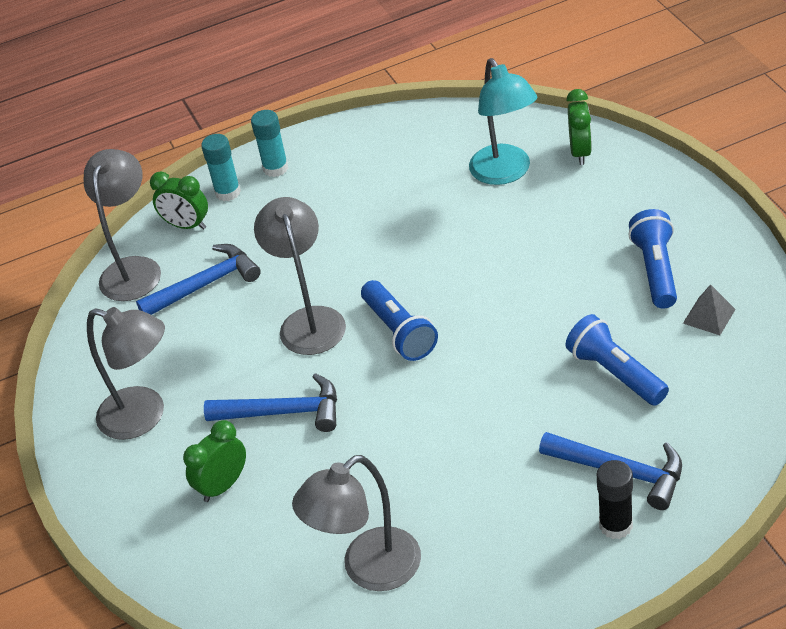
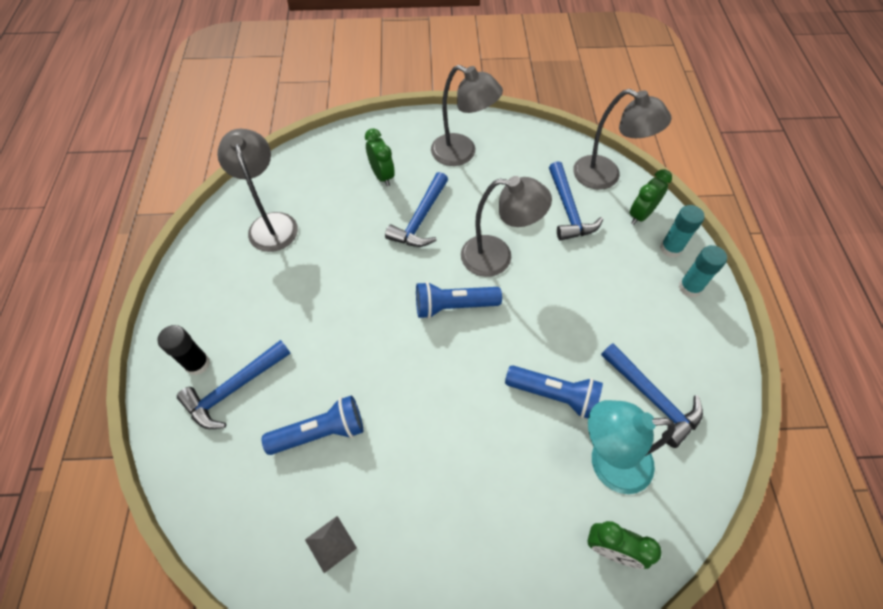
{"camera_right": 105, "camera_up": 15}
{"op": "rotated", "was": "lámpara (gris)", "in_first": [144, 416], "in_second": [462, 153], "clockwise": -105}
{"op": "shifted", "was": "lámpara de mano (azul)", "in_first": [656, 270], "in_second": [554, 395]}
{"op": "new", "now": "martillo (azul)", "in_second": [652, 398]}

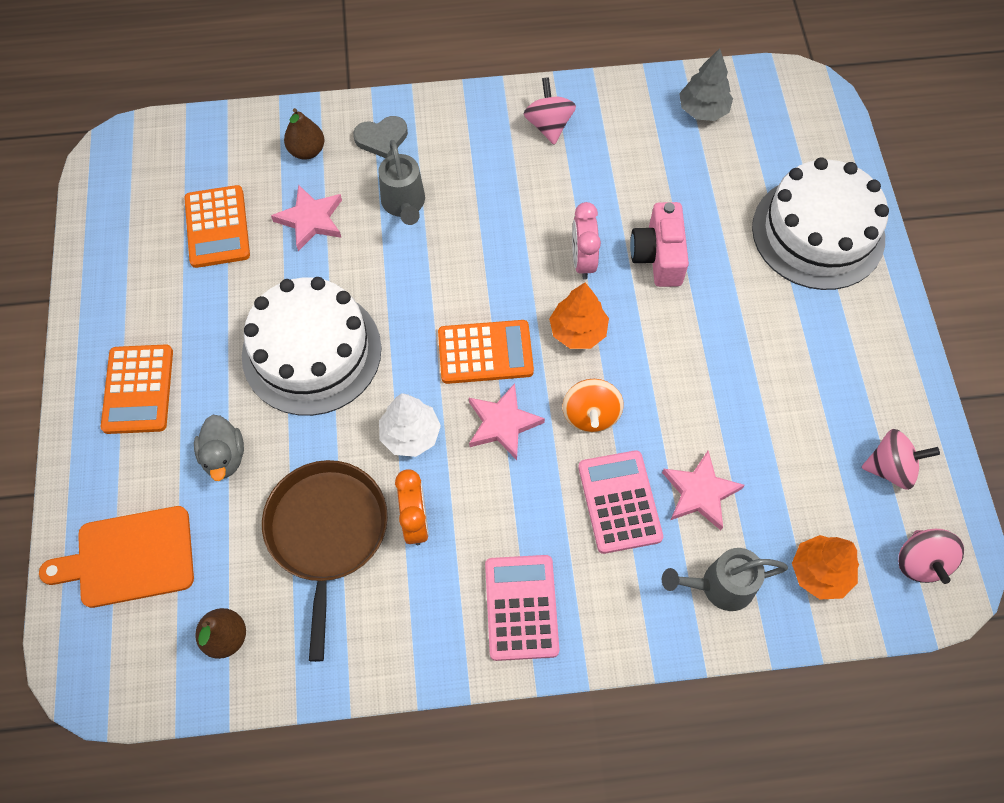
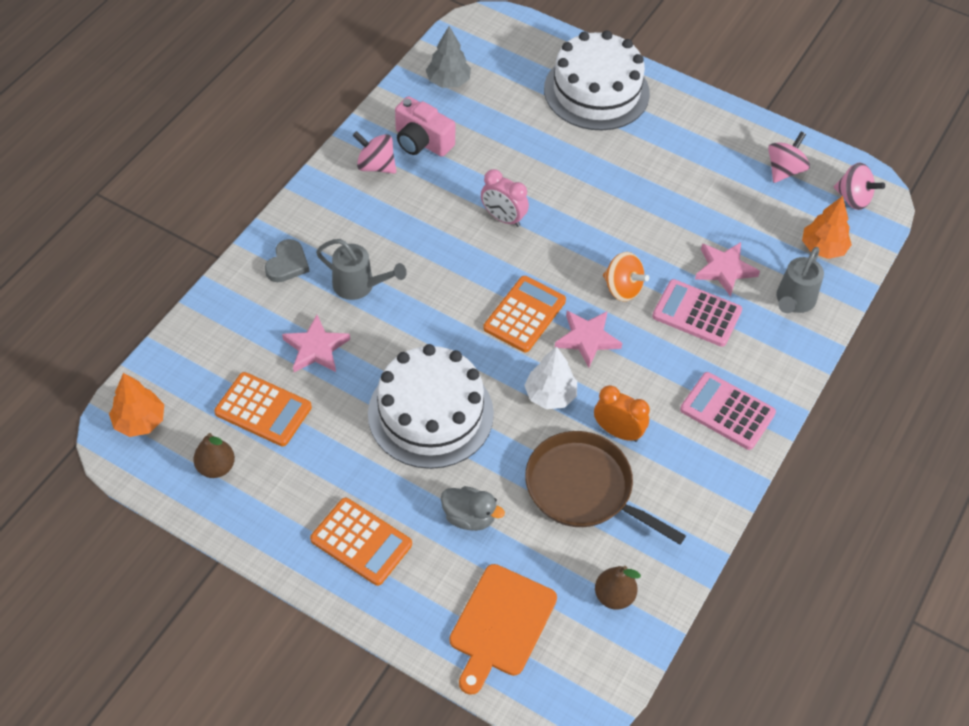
{"camera_right": -55, "camera_up": -10}
{"op": "shifted", "was": "árbol (naranja)", "in_first": [578, 331], "in_second": [140, 421]}
{"op": "shifted", "was": "pera (marrón)", "in_first": [307, 151], "in_second": [216, 467]}
{"op": "shifted", "was": "cámara (rosa)", "in_first": [658, 256], "in_second": [422, 142]}

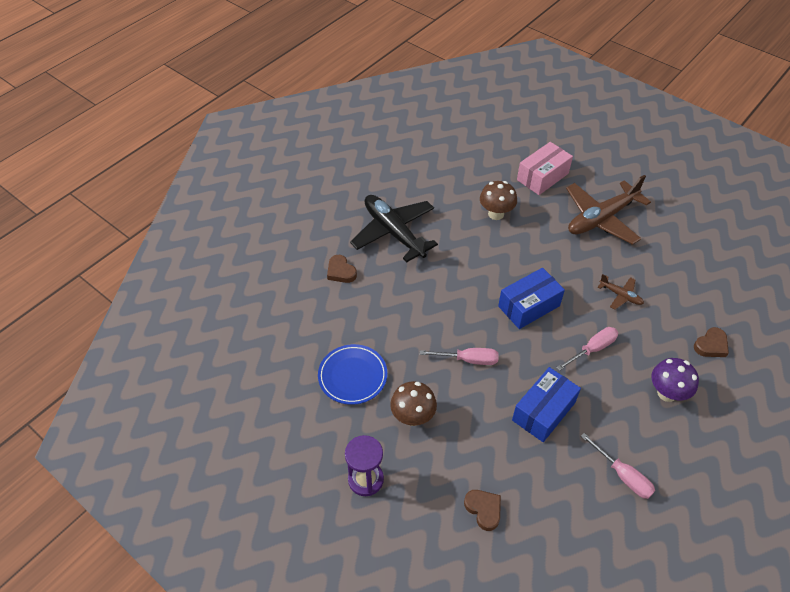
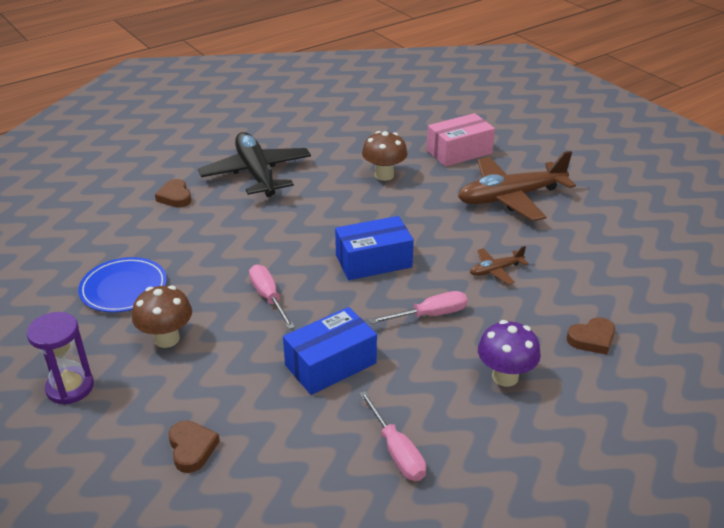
{"camera_right": 15, "camera_up": -15}
{"op": "rotated", "was": "destornillador (rosa)", "in_first": [468, 360], "in_second": [268, 298], "clockwise": -135}
{"op": "rotated", "was": "avión (marrón)", "in_first": [620, 295], "in_second": [495, 270], "clockwise": 105}

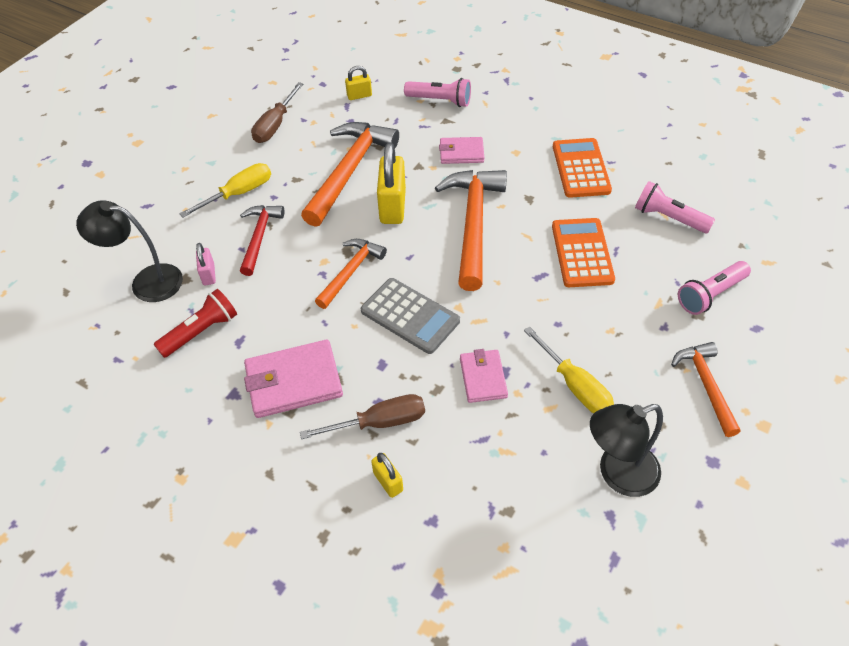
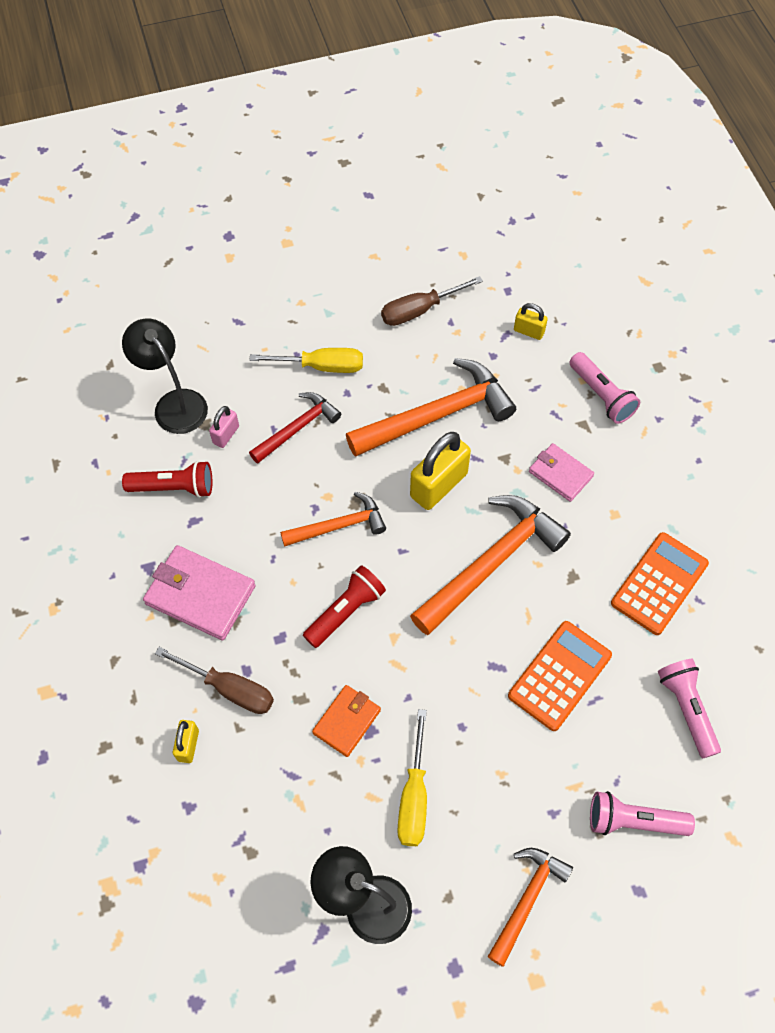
{"camera_right": 40, "camera_up": 10}
{"op": "swapped", "was": "calculadora (gris)", "now": "lámpara de mano (rojo)", "in_first": [410, 316], "in_second": [345, 611]}
{"op": "repainted", "was": "cartera (rosa)", "now": "cartera (naranja)", "in_first": [483, 378], "in_second": [347, 721]}

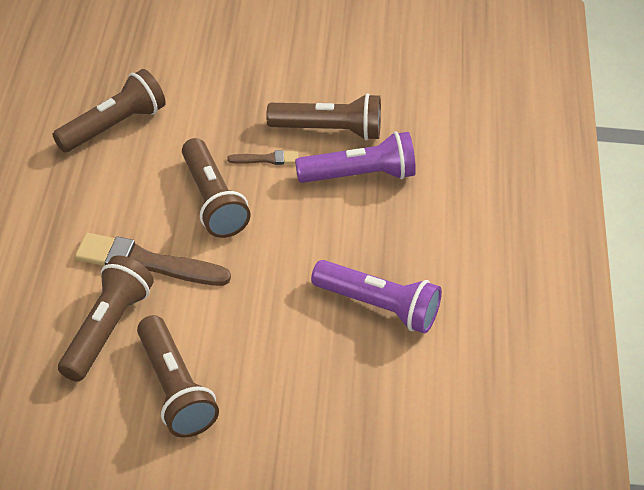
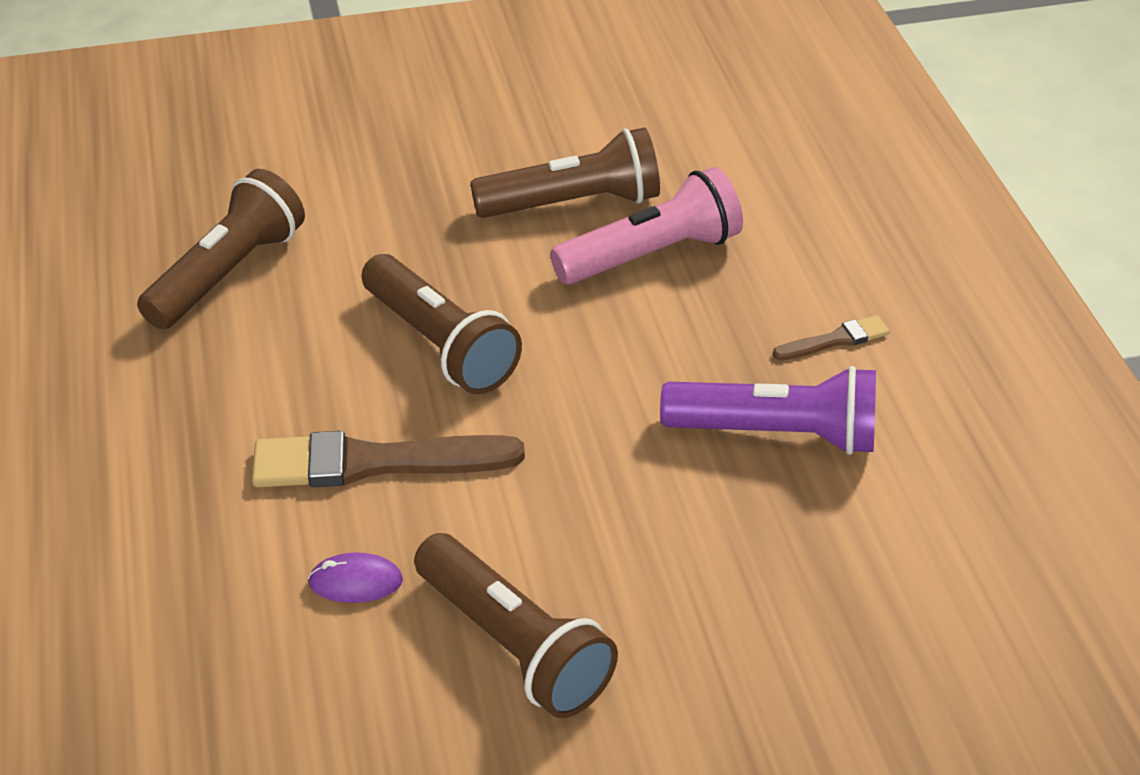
{"camera_right": -15, "camera_up": -5}
{"op": "swapped", "was": "lámpara de mano (marrón)", "now": "ratón (morado)", "in_first": [107, 329], "in_second": [355, 582]}
{"op": "repainted", "was": "lámpara de mano (morado)", "now": "lámpara de mano (rosa)", "in_first": [359, 175], "in_second": [651, 255]}
{"op": "shifted", "was": "pincel (marrón)", "in_first": [267, 159], "in_second": [835, 340]}

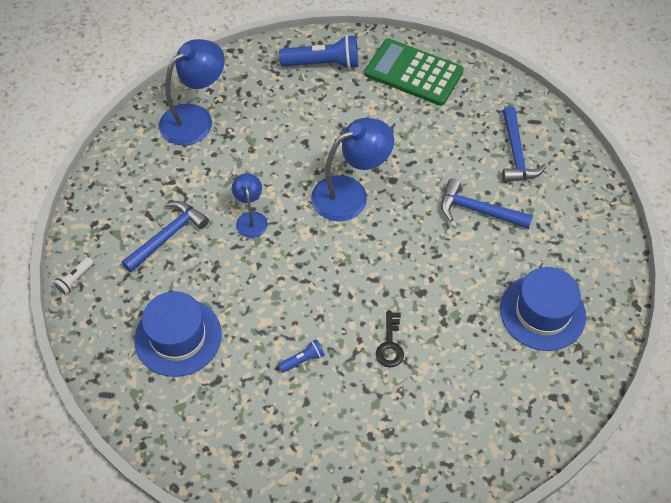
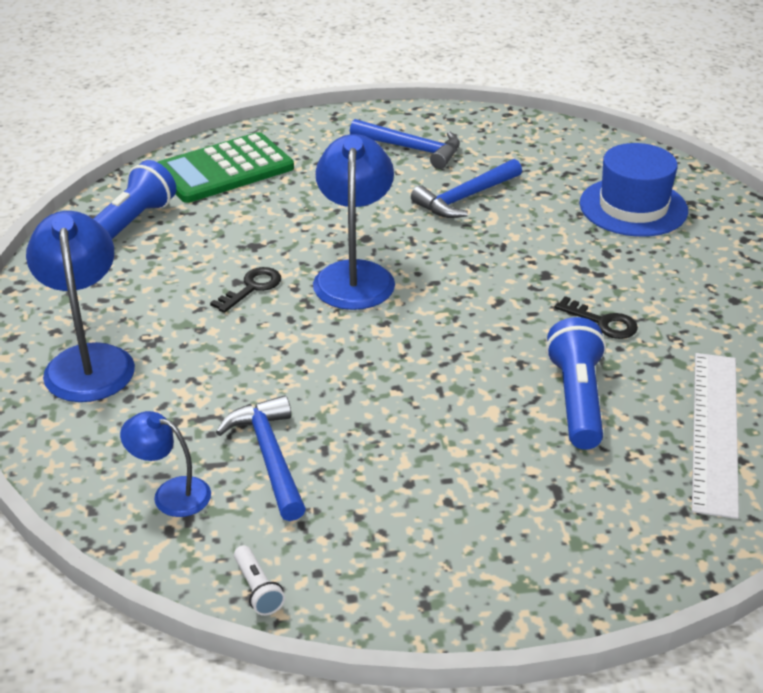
{"camera_right": -60, "camera_up": -20}
{"op": "shifted", "was": "lámpara (azul)", "in_first": [251, 219], "in_second": [171, 493]}
{"op": "new", "now": "llave (negro)", "in_second": [252, 288]}
{"op": "scaled", "was": "lámpara de mano (azul)", "in_first": [303, 360], "in_second": [576, 399], "ratio": 2.05}
{"op": "new", "now": "regla (blanco)", "in_second": [715, 430]}
{"op": "gone", "was": "sombrero (azul)", "in_first": [178, 337]}

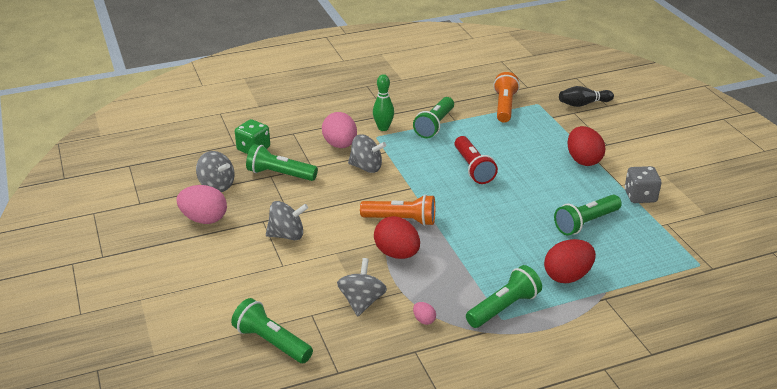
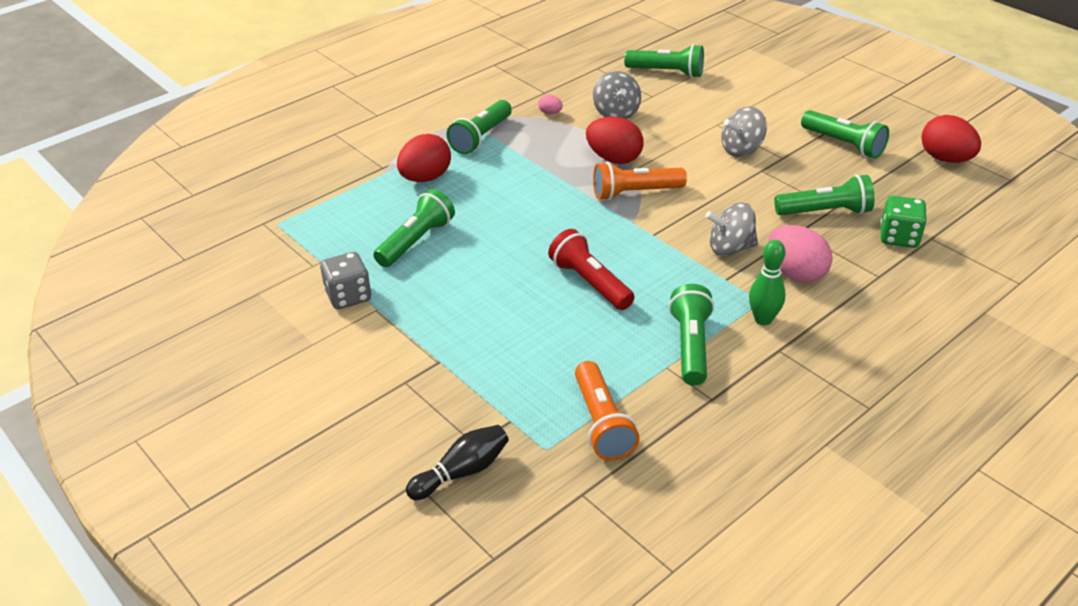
{"camera_right": 160, "camera_up": 5}
{"op": "swapped", "was": "huevo (rosa)", "now": "lámpara de mano (verde)", "in_first": [204, 219], "in_second": [844, 144]}
{"op": "shifted", "was": "huevo (rojo)", "in_first": [583, 160], "in_second": [945, 159]}
{"op": "gone", "was": "peonza (gris)", "in_first": [217, 185]}

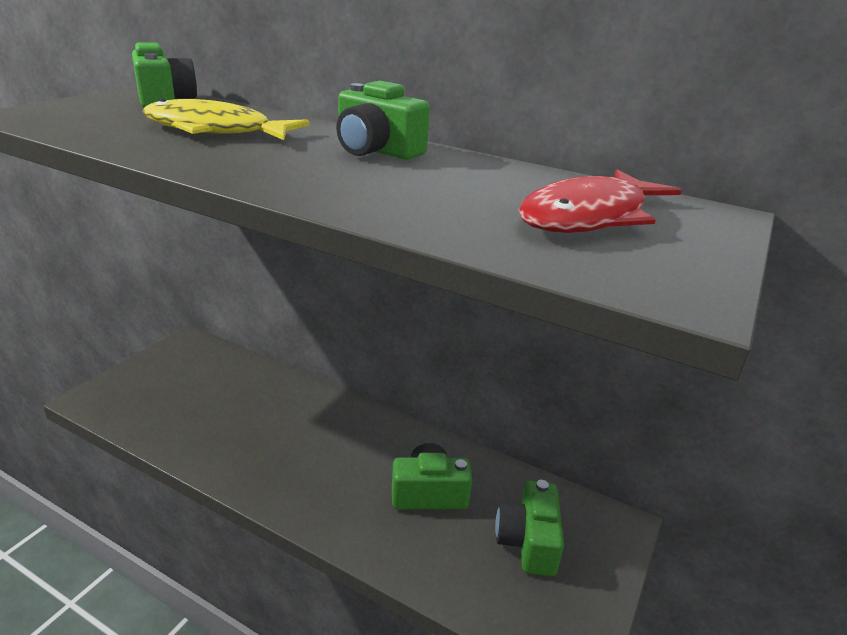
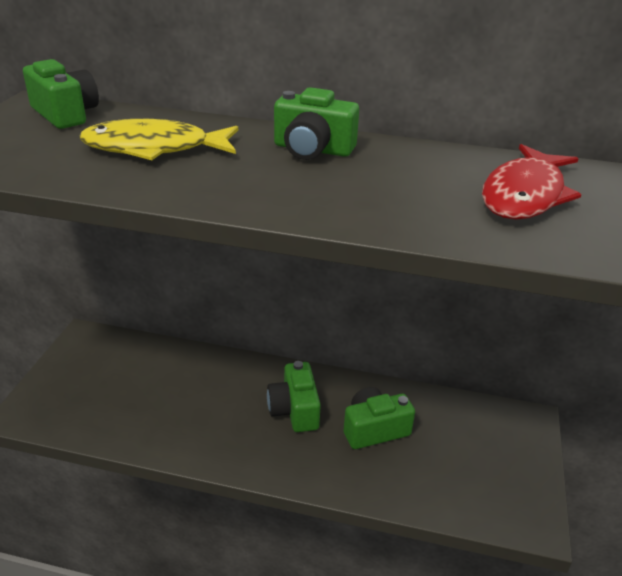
{"camera_right": -15, "camera_up": 5}
{"op": "shifted", "was": "cámara (verde)", "in_first": [528, 541], "in_second": [294, 410]}

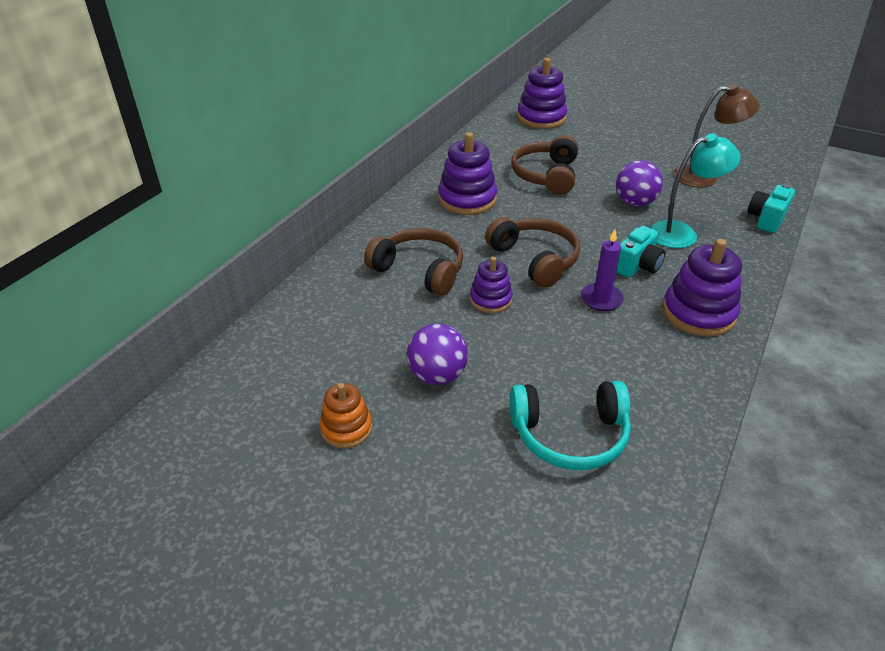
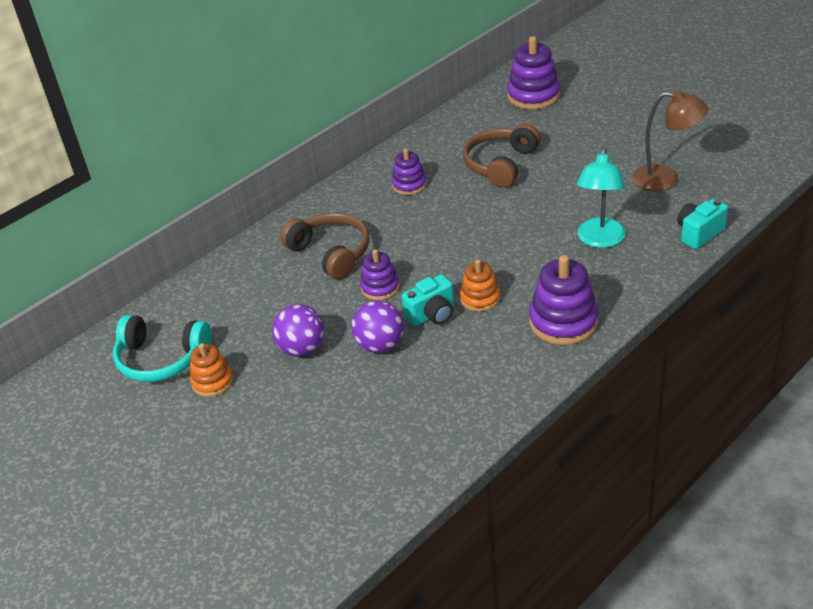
{"camera_right": 20, "camera_up": 0}
{"op": "shifted", "was": "auriculares (turquesa)", "in_first": [570, 435], "in_second": [161, 359]}
{"op": "shifted", "was": "pelota (morado)", "in_first": [635, 203], "in_second": [380, 345]}
{"op": "scaled", "was": "juguete apilable (morado)", "in_first": [467, 199], "in_second": [409, 185], "ratio": 0.61}
{"op": "shifted", "was": "cámara (turquesa)", "in_first": [637, 266], "in_second": [432, 314]}
{"op": "swapped", "was": "vela (morado)", "now": "juguete apilable (naranja)", "in_first": [601, 299], "in_second": [480, 298]}
{"op": "rotated", "was": "lámpara (turquesa)", "in_first": [682, 233], "in_second": [600, 240], "clockwise": 105}
{"op": "gone", "was": "auriculares (marrón)", "in_first": [535, 259]}

